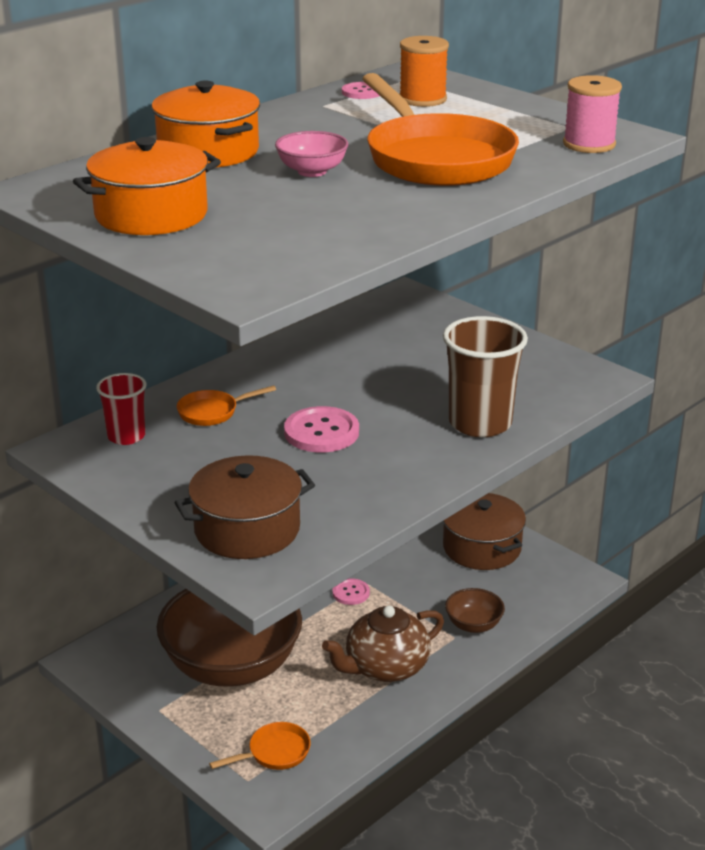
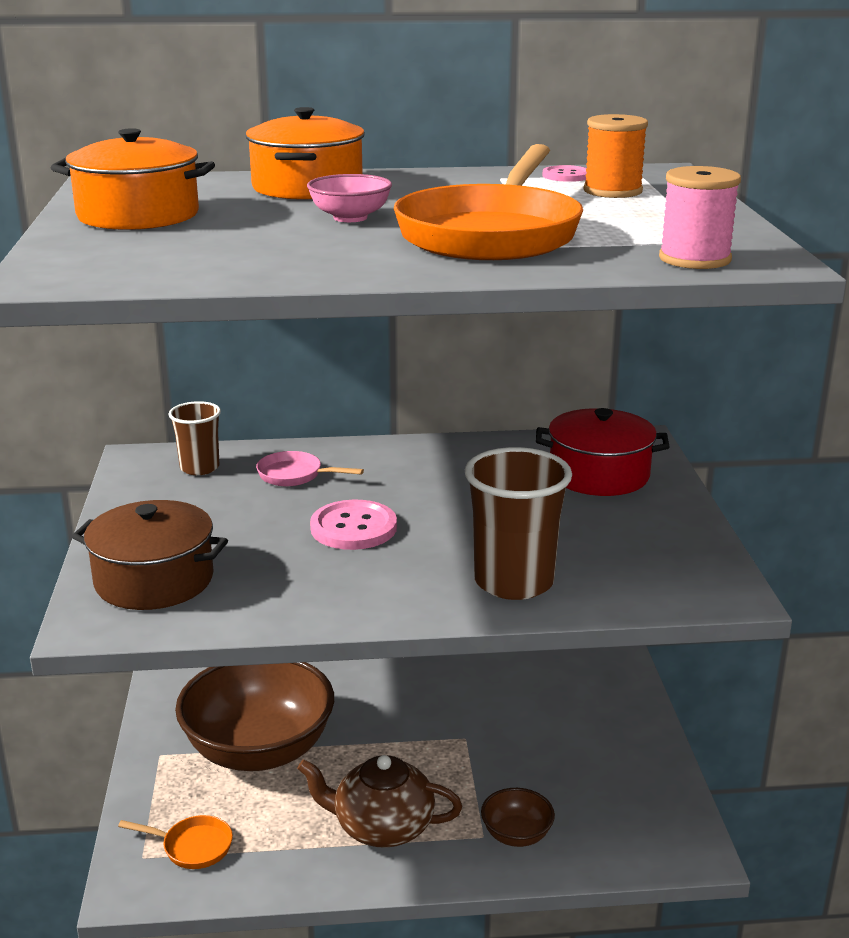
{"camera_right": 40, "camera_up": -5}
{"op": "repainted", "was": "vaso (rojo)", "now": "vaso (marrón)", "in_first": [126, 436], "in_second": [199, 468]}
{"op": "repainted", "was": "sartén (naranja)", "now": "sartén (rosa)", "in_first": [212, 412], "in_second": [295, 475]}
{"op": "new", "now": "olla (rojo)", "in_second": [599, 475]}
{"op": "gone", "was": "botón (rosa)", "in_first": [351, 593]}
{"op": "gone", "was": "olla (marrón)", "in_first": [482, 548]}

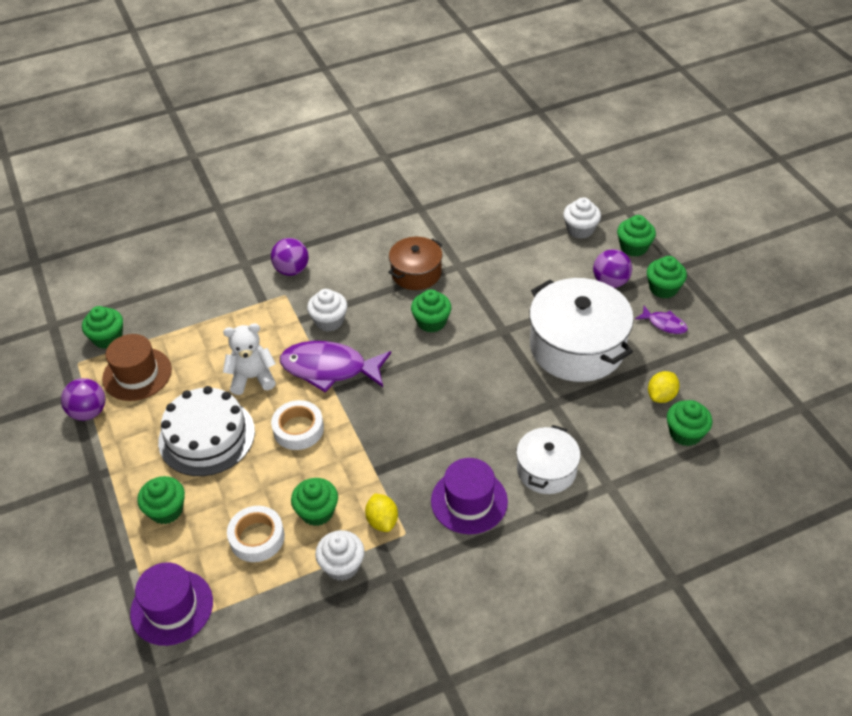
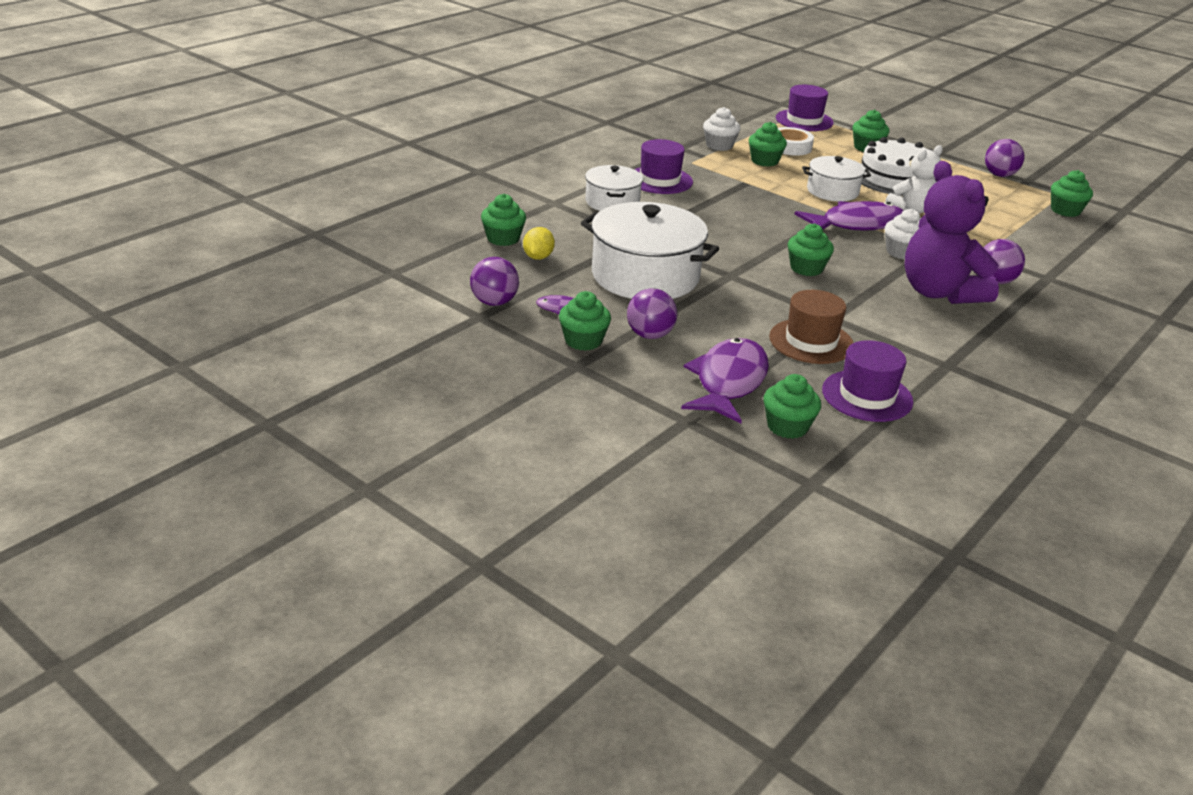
{"camera_right": 150, "camera_up": -15}
{"op": "new", "now": "pelota (morado)", "in_second": [494, 302]}
{"op": "swapped", "was": "magdalena (blanco)", "now": "pez (morado)", "in_first": [580, 230], "in_second": [728, 382]}
{"op": "shifted", "was": "magdalena (verde)", "in_first": [633, 247], "in_second": [787, 427]}
{"op": "shifted", "was": "sombrero (marrón)", "in_first": [137, 374], "in_second": [811, 341]}
{"op": "swapped", "was": "cinta adhesiva (blanco)", "now": "olla (blanco)", "in_first": [298, 429], "in_second": [832, 191]}
{"op": "new", "now": "sombrero (morado)", "in_second": [867, 396]}
{"op": "new", "now": "osito (morado)", "in_second": [940, 293]}
{"op": "gone", "was": "limón (amarillo)", "in_first": [382, 521]}
{"op": "gone", "was": "olla (marrón)", "in_first": [416, 273]}

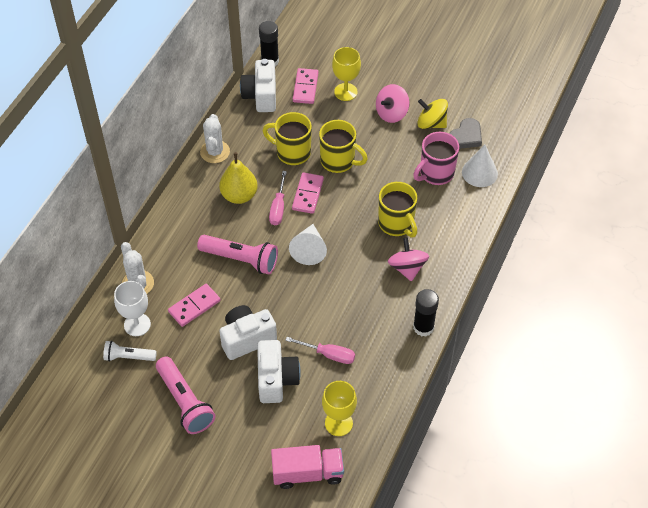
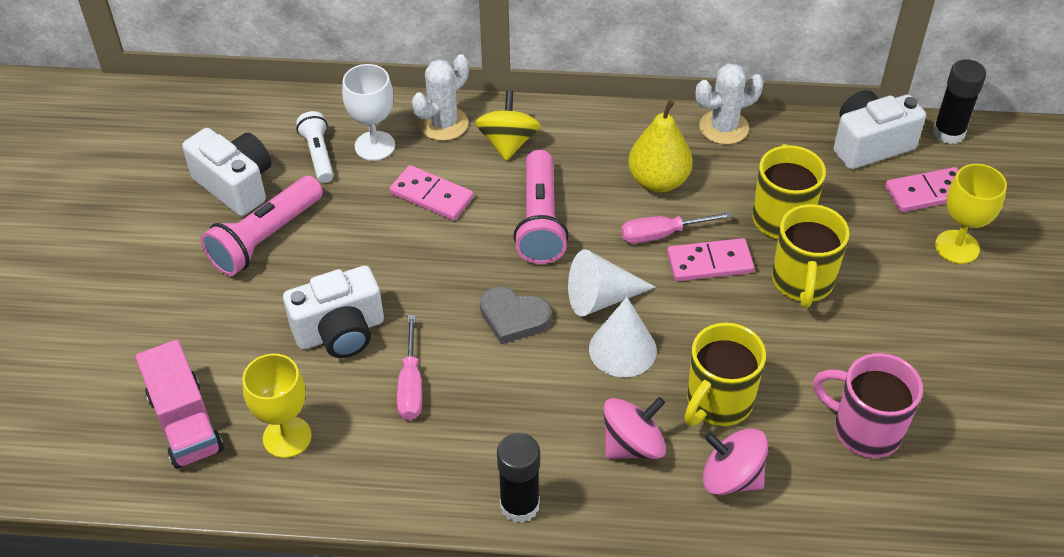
{"camera_right": 70, "camera_up": -5}
{"op": "shifted", "was": "cámara (blanco)", "in_first": [247, 339], "in_second": [235, 185]}
{"op": "shifted", "was": "peonza (amarillo)", "in_first": [431, 123], "in_second": [508, 143]}
{"op": "shifted", "was": "corazón (gris)", "in_first": [466, 136], "in_second": [513, 317]}
{"op": "shifted", "was": "cono (blanco)", "in_first": [479, 173], "in_second": [622, 349]}
{"op": "shifted", "was": "peonza (rosa)", "in_first": [391, 113], "in_second": [731, 478]}

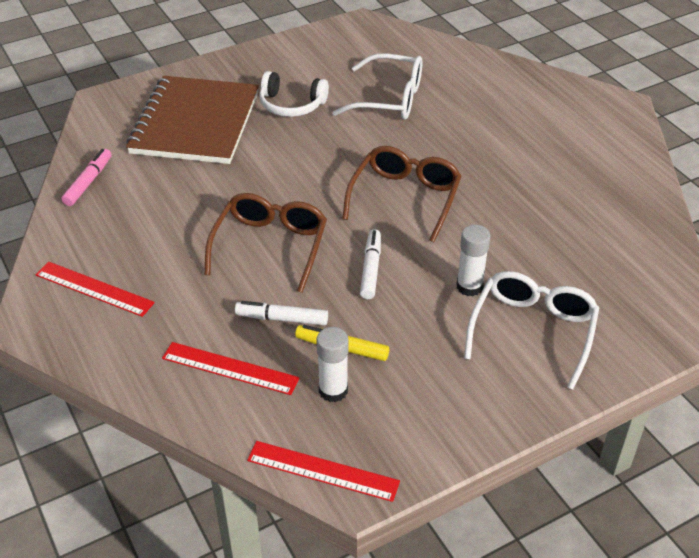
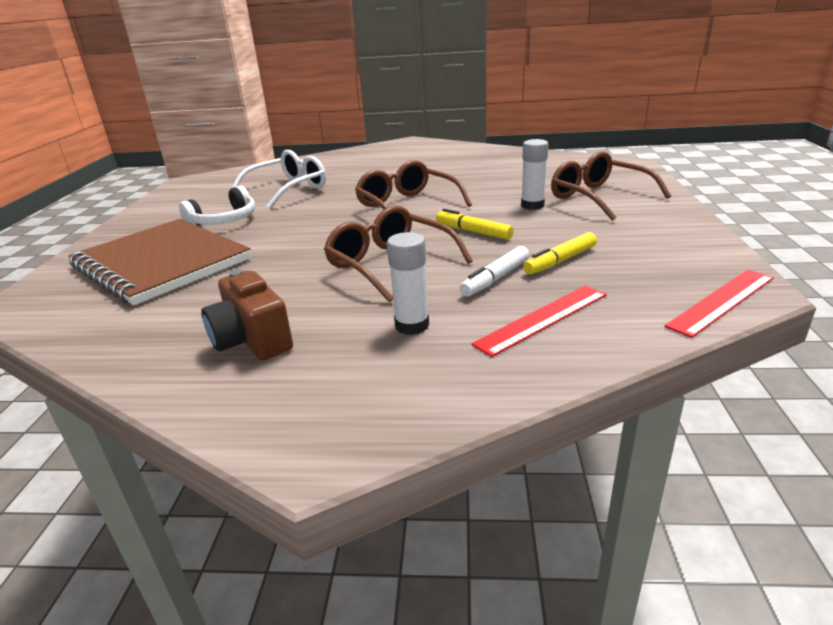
{"camera_right": -55, "camera_up": -15}
{"op": "new", "now": "cámara (marrón)", "in_second": [252, 340]}
{"op": "shifted", "was": "barra de pegamento (blanco)", "in_first": [333, 390], "in_second": [412, 325]}
{"op": "repainted", "was": "rotulador (blanco)", "now": "rotulador (amarillo)", "in_first": [370, 269], "in_second": [473, 232]}
{"op": "repainted", "was": "gafas (blanco)", "now": "gafas (marrón)", "in_first": [532, 331], "in_second": [599, 198]}
{"op": "gone", "was": "regla (rojo)", "in_first": [94, 289]}
{"op": "gone", "was": "rotulador (rosa)", "in_first": [88, 182]}

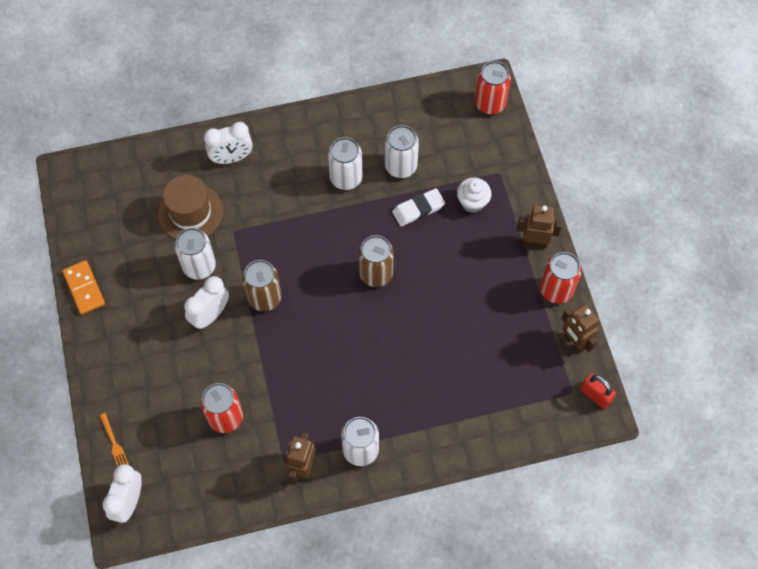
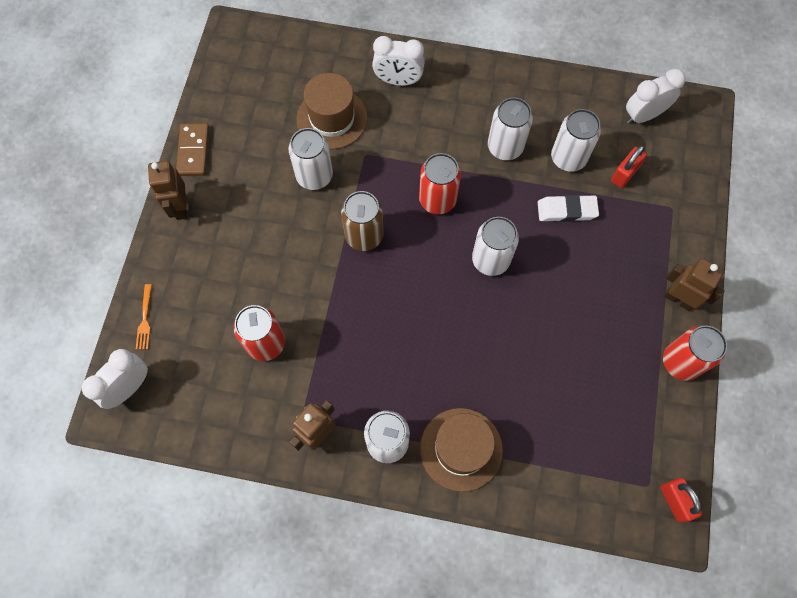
{"camera_right": 25, "camera_up": 5}
{"op": "shifted", "was": "robot (marrón)", "in_first": [574, 342], "in_second": [180, 207]}
{"op": "repainted", "was": "ficha de dominó (naranja)", "now": "ficha de dominó (marrón)", "in_first": [84, 288], "in_second": [193, 151]}
{"op": "shifted", "was": "lata (rojo)", "in_first": [490, 104], "in_second": [437, 200]}
{"op": "new", "now": "sombrero (marrón)", "in_second": [461, 449]}
{"op": "repainted", "was": "lata (marrón)", "now": "lata (blanco)", "in_first": [376, 274], "in_second": [490, 260]}
{"op": "new", "now": "candado (rojo)", "in_second": [624, 174]}
{"op": "shifted", "was": "despertador (blanco)", "in_first": [210, 315], "in_second": [643, 115]}
{"op": "gone", "was": "magdalena (blanco)", "in_first": [472, 202]}

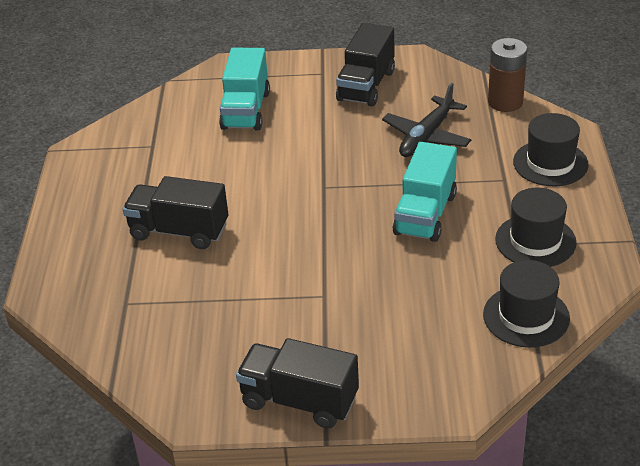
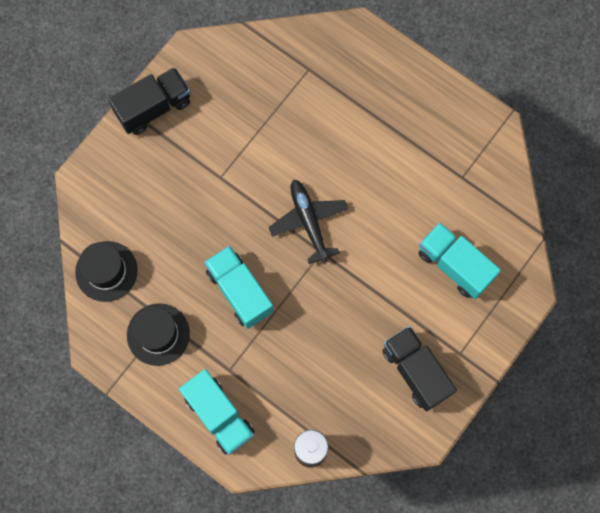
{"camera_right": 125, "camera_up": 35}
{"op": "swapped", "was": "sombrero (negro)", "now": "camión (turquesa)", "in_first": [550, 163], "in_second": [219, 415]}
{"op": "shifted", "was": "avión (negro)", "in_first": [427, 136], "in_second": [309, 222]}
{"op": "gone", "was": "camión (negro)", "in_first": [179, 231]}

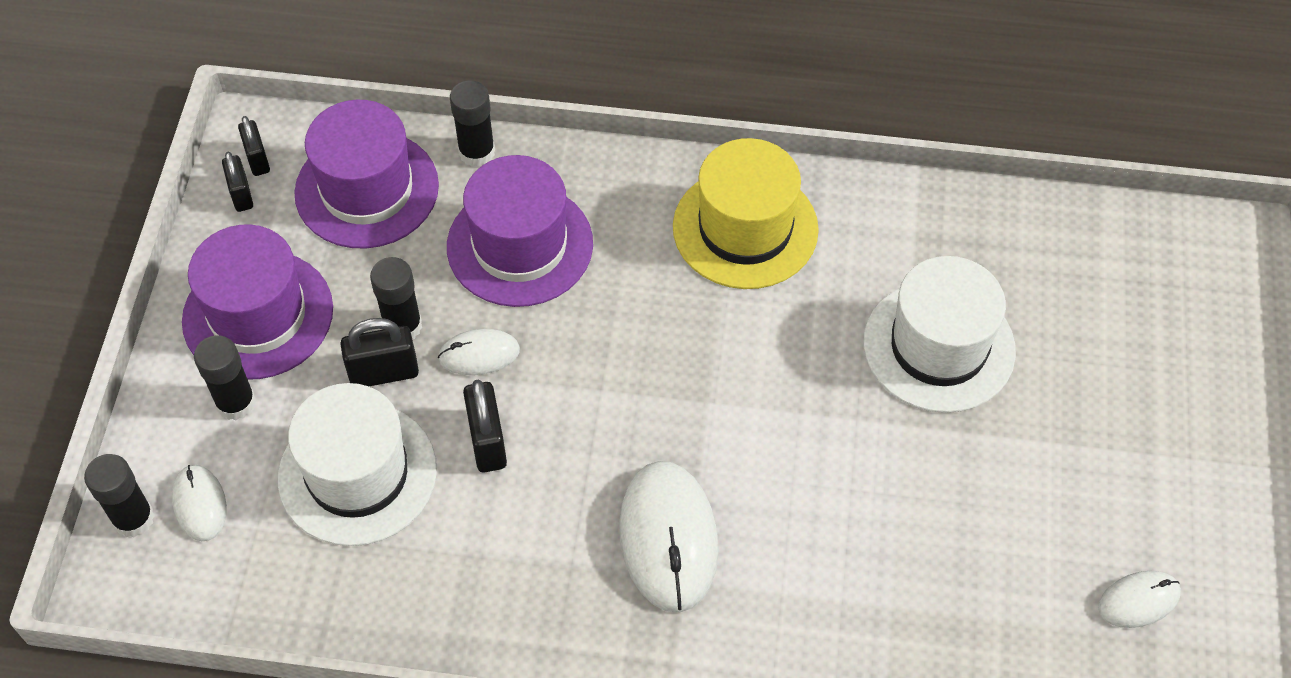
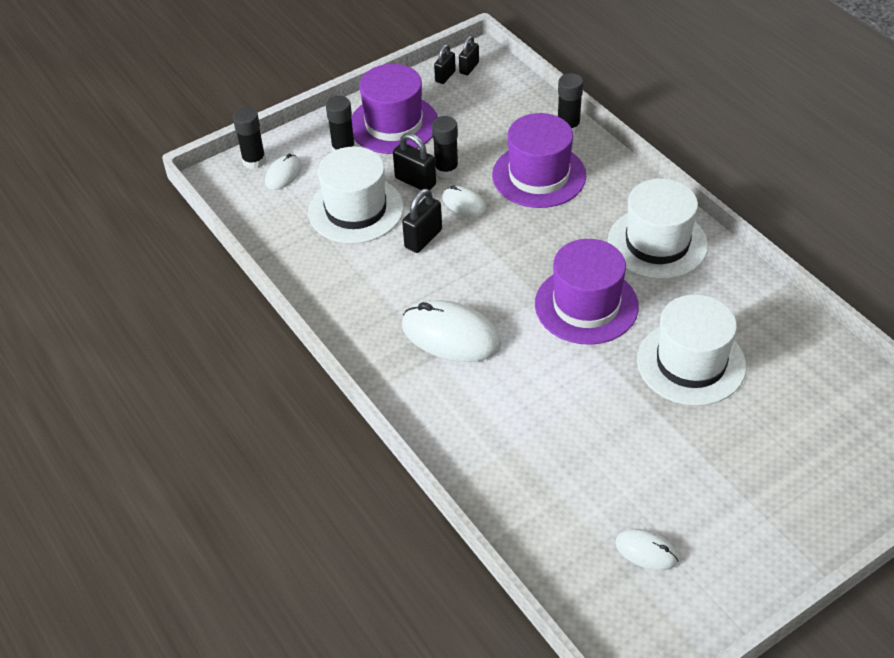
{"camera_right": 50, "camera_up": -10}
{"op": "rotated", "was": "ratón (blanco)", "in_first": [668, 538], "in_second": [451, 335], "clockwise": 75}
{"op": "shifted", "was": "sombrero (morado)", "in_first": [367, 189], "in_second": [586, 305]}
{"op": "repainted", "was": "sombrero (amarillo)", "now": "sombrero (blanco)", "in_first": [745, 228], "in_second": [657, 243]}

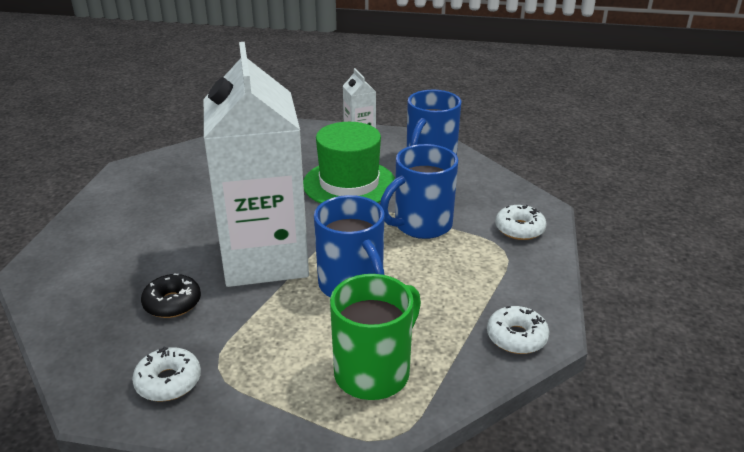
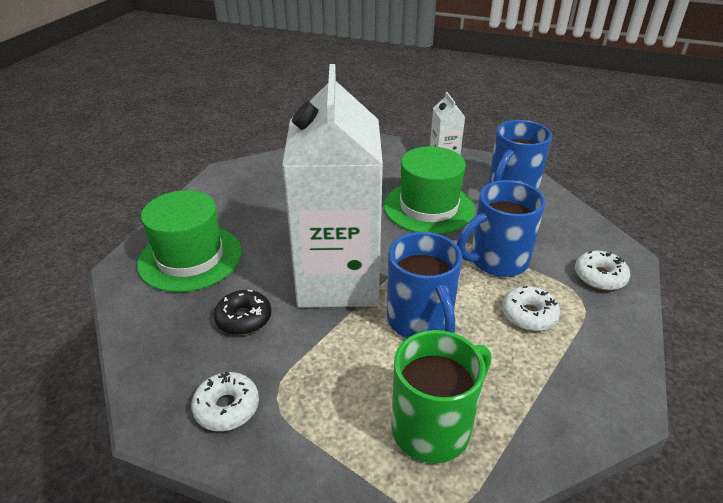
{"camera_right": 10, "camera_up": 5}
{"op": "new", "now": "sombrero (verde)", "in_second": [190, 258]}
{"op": "shifted", "was": "rosquilla (blanco)", "in_first": [516, 337], "in_second": [529, 315]}

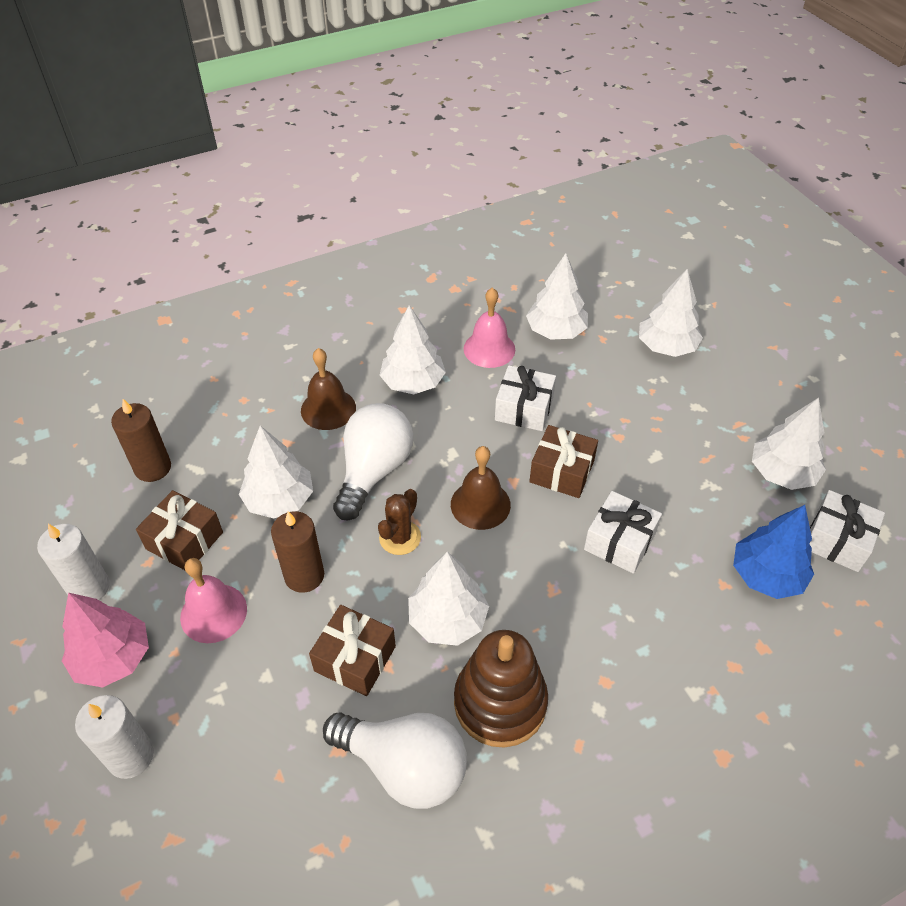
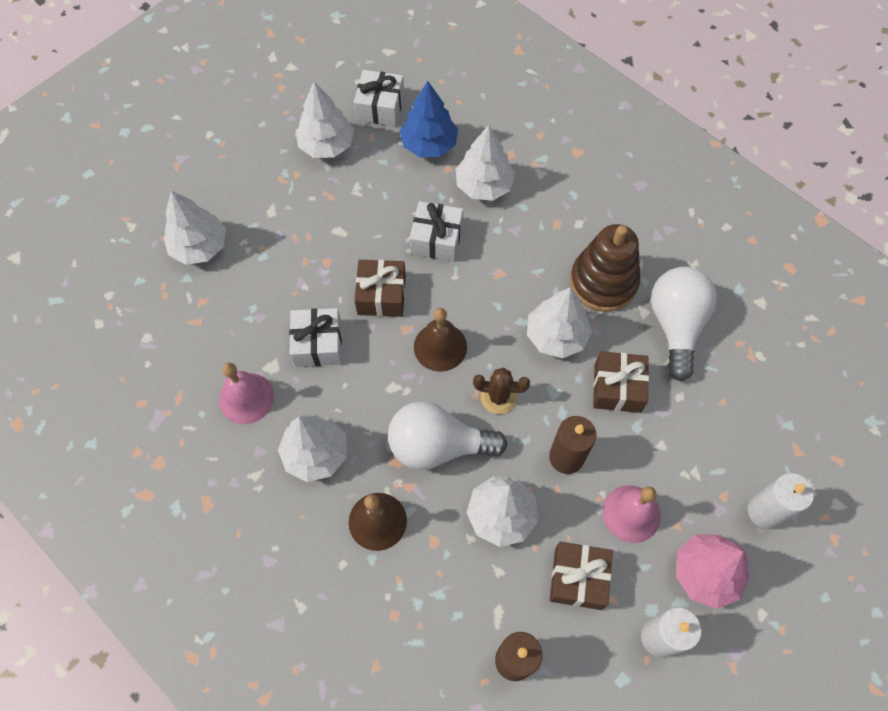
{"camera_right": -110, "camera_up": 15}
{"op": "shifted", "was": "árbol (blanco)", "in_first": [556, 331], "in_second": [484, 185]}

